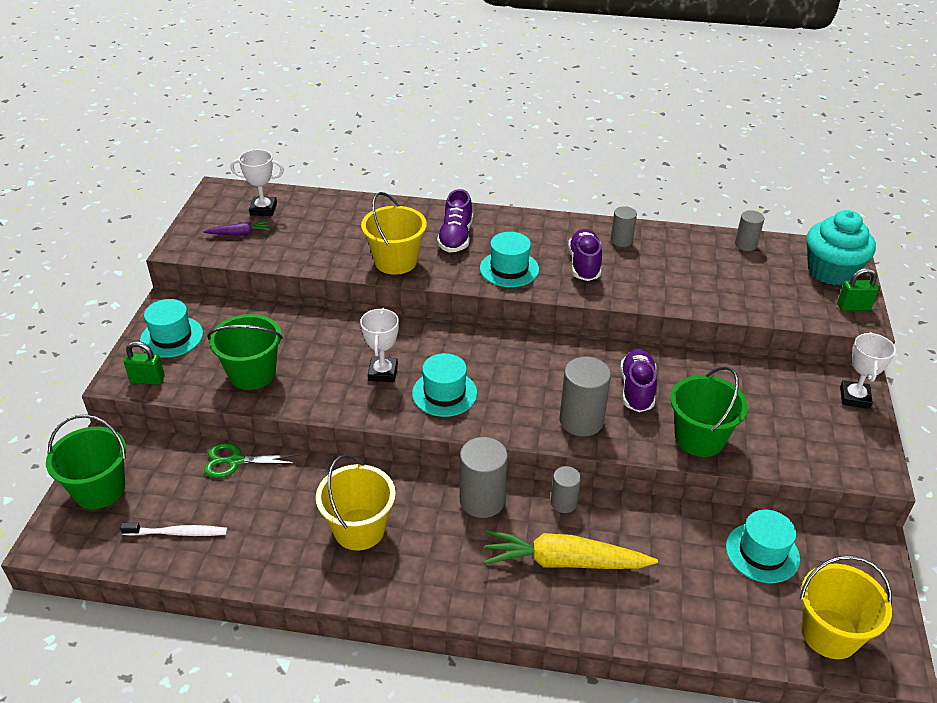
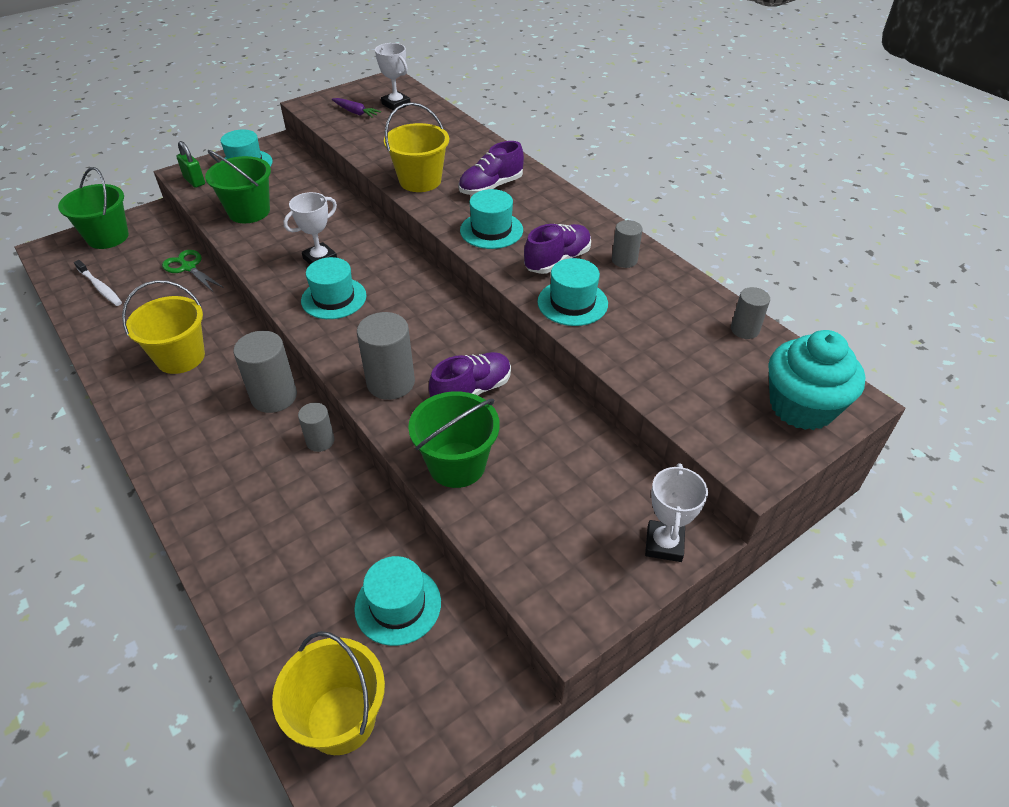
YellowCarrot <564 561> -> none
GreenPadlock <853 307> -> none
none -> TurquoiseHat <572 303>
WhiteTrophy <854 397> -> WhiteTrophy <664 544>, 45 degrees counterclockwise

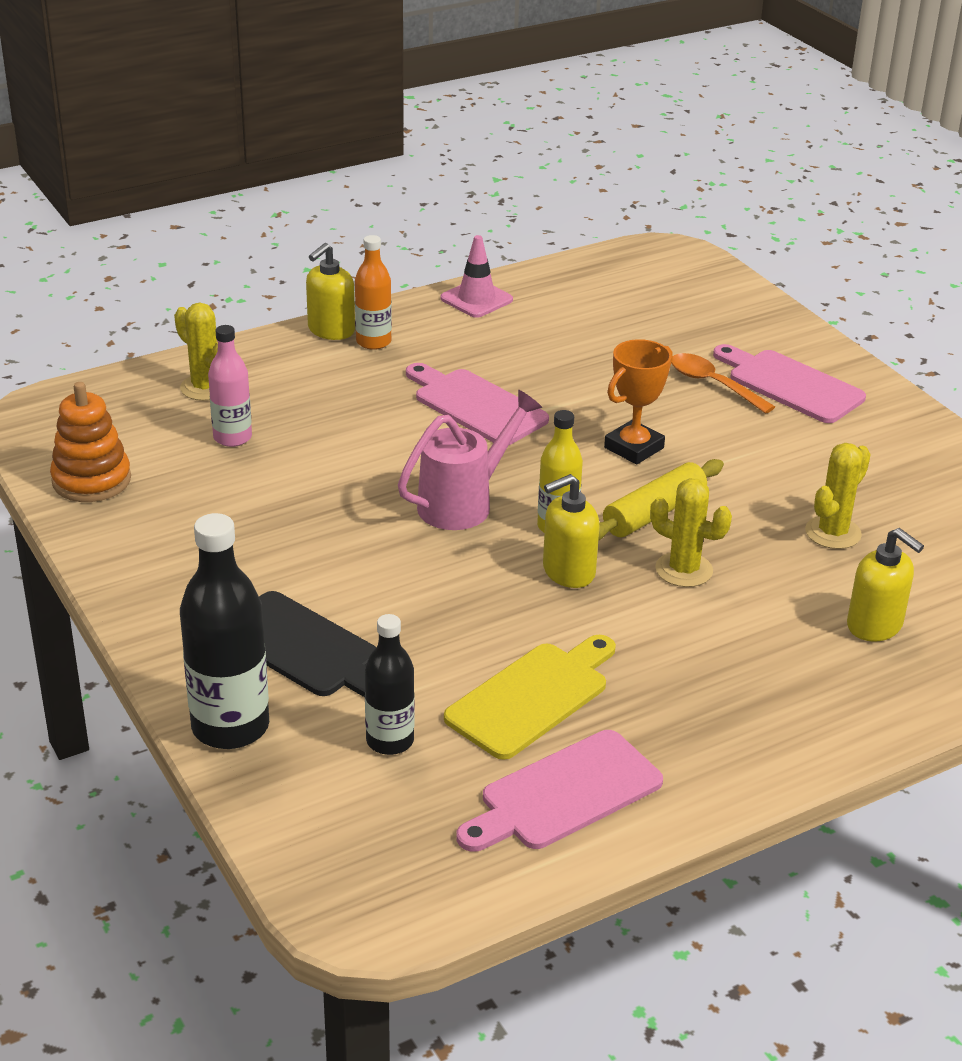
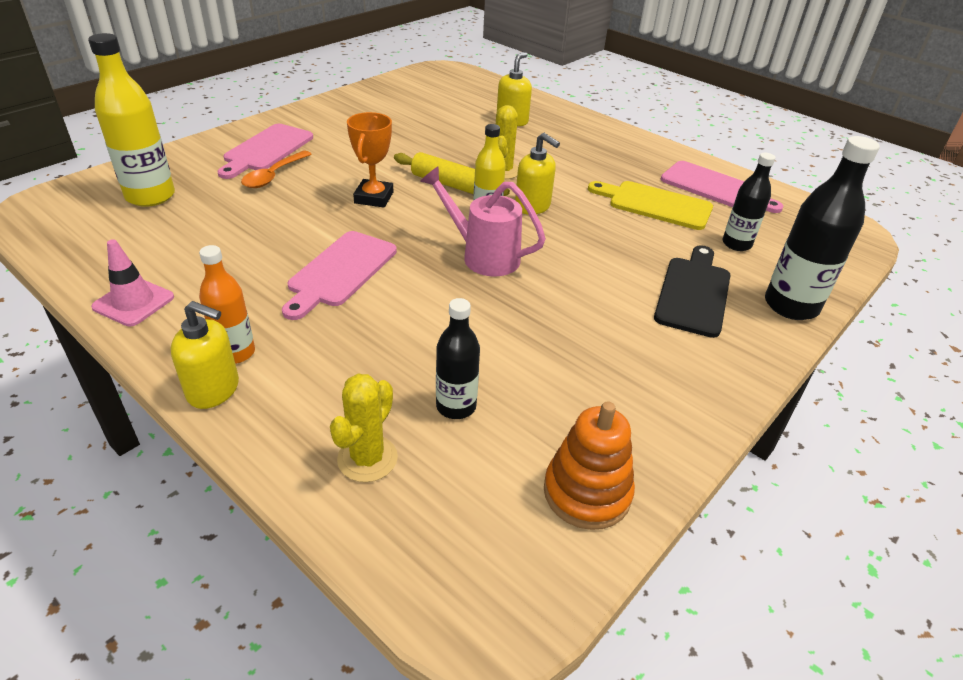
YellowCactus <833 533> -> none
none -> YellowBottle <150 196>
PinkBottle <232 438> -> BlackBottle <456 406>
OrangeTrophy <634 448> -> OrangeTrophy <374 198>, 75 degrees clockwise

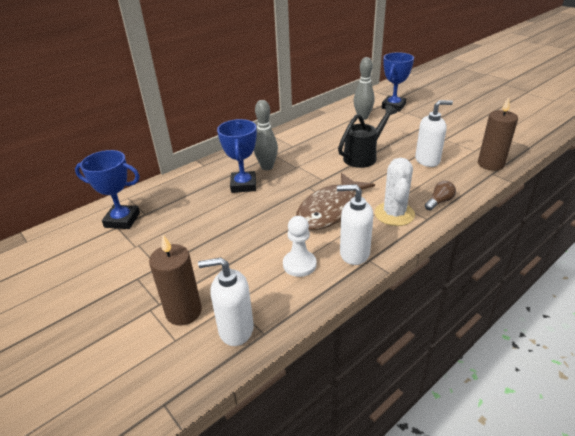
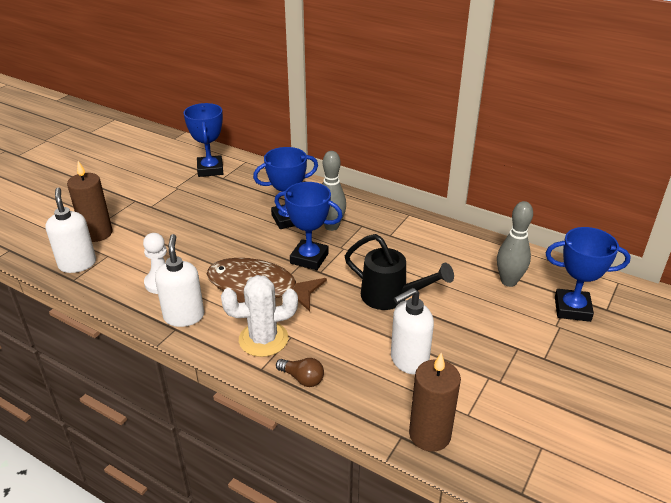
none -> BlueTrophy <309 258>
WhiteSoapDispenser <427 160> -> WhiteSoapDispenser <409 360>, 90 degrees clockwise

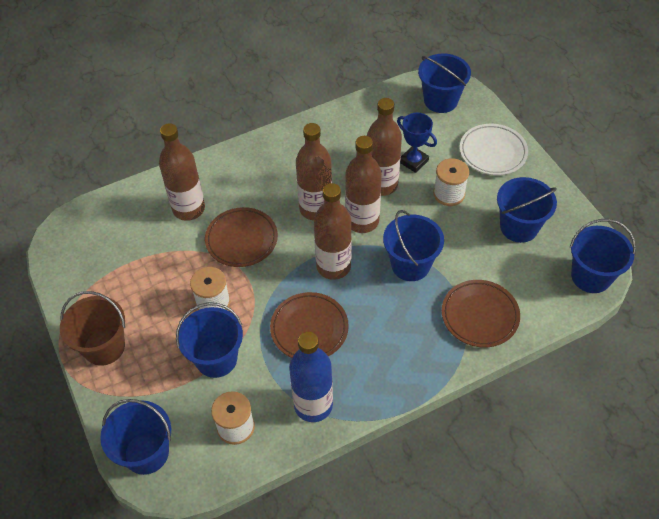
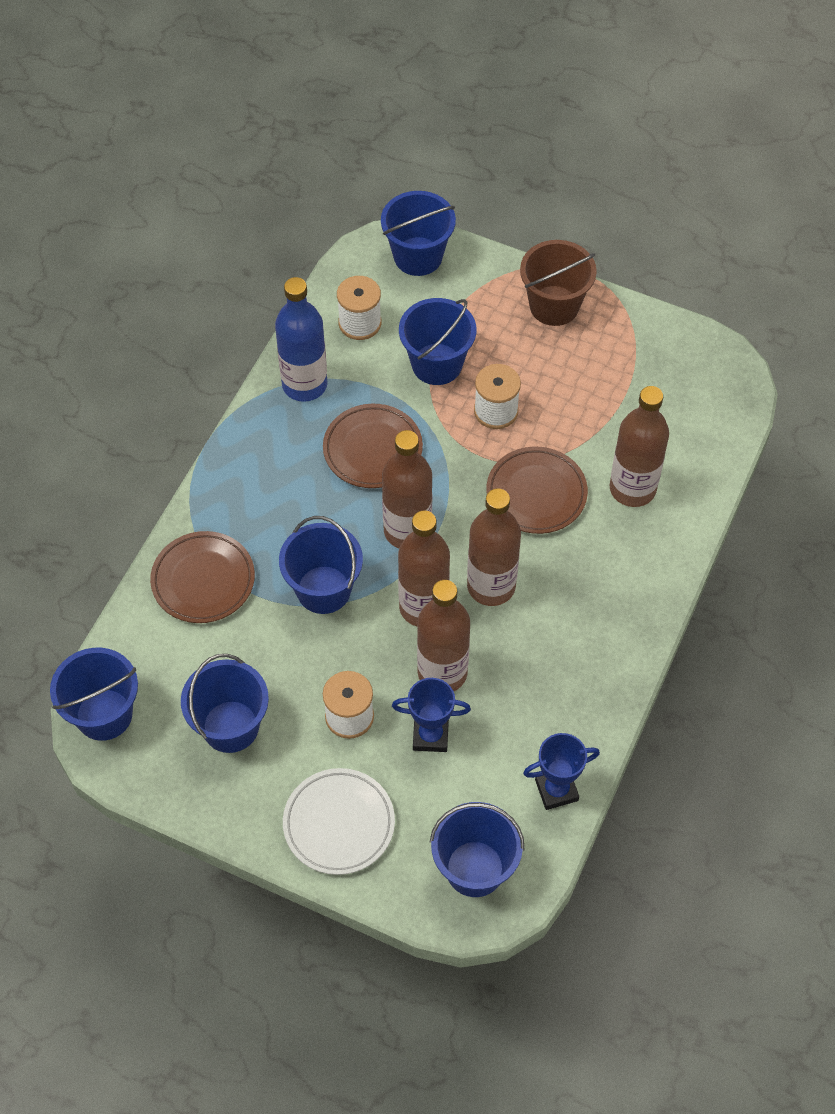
none -> BlueTrophy <556 790>

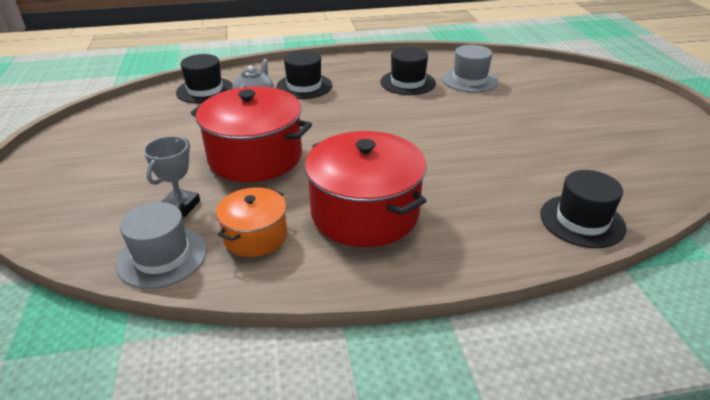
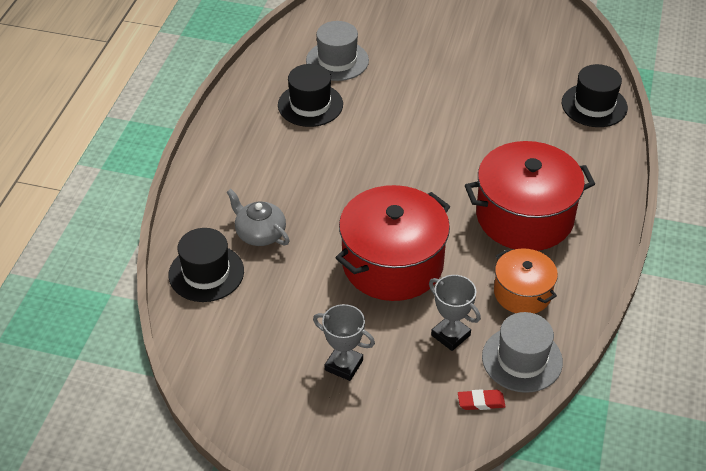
BlackHat <304 86> -> none
none -> GreyTrophy <344 365>
none -> RedEraser <481 402>

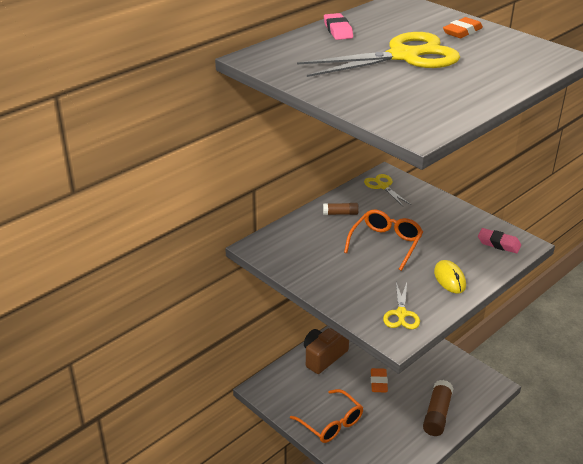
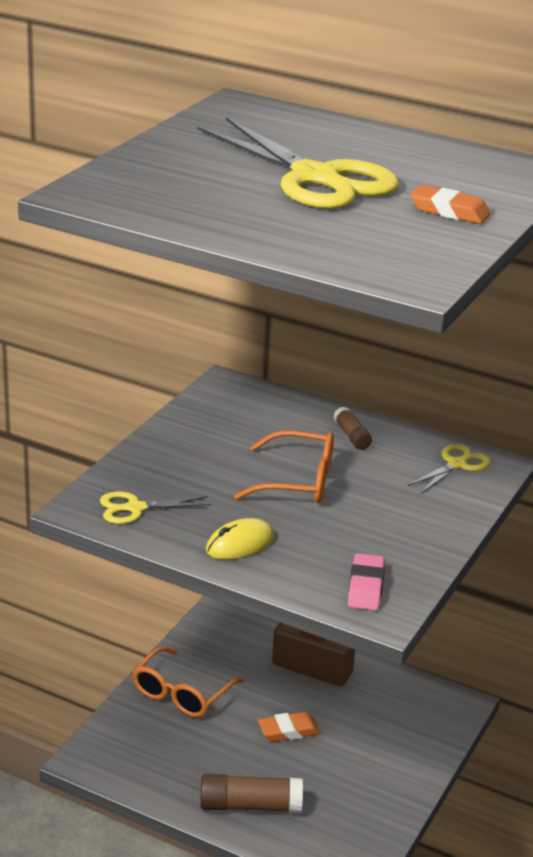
PinkEraser <338 30> -> none

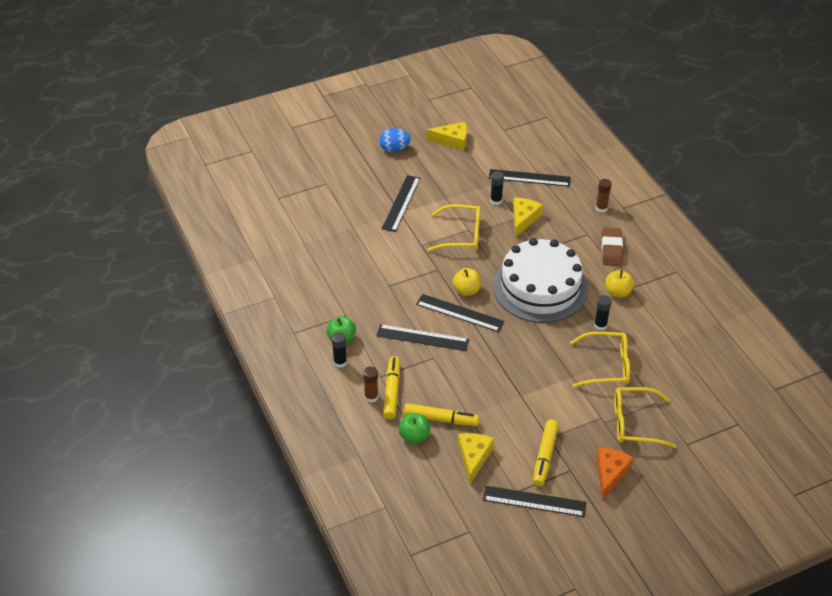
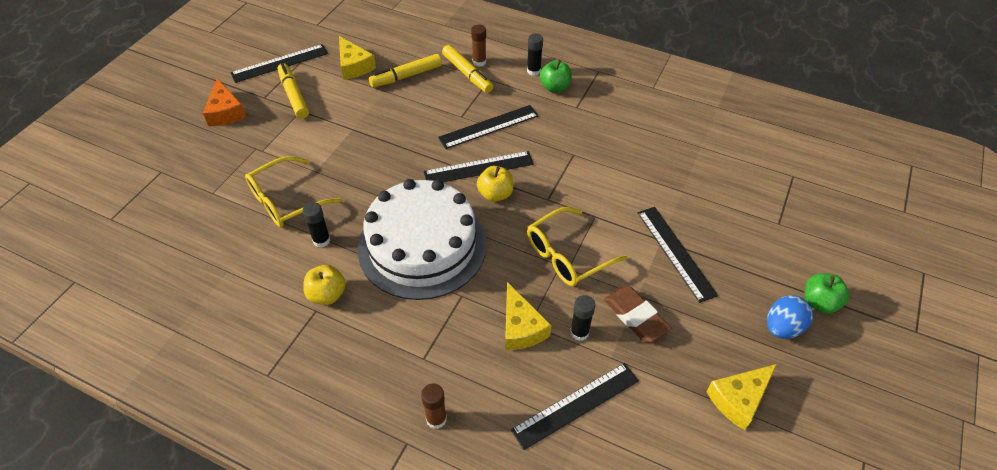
YellowGlasses <635 423> -> none
GreenApple <414 436> -> GreenApple <819 303>, relocated
BrownEraser <611 249> -> BrownEraser <635 316>, relocated

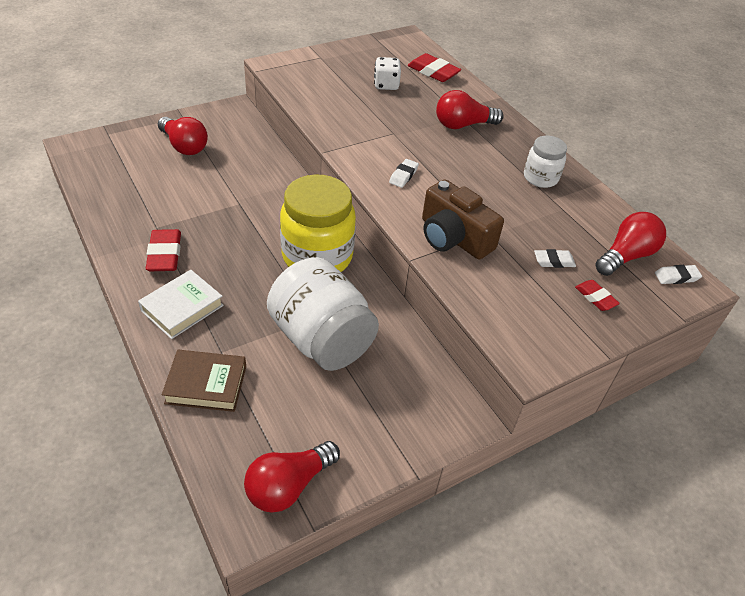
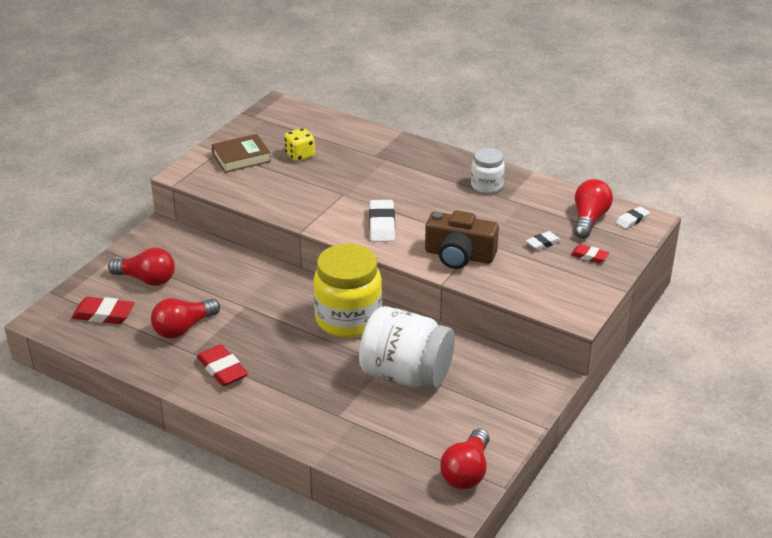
WhiteBook <182 308> -> none
BrownBook <206 384> -> BrownBook <241 157>, relocated
RedEraser <433 72> -> RedEraser <103 314>, relocated
RedLightBulb <463 125> -> RedLightBulb <183 328>, relocated
WhiteDice <386 85> -> YellowDice <300 155>
WhiteEraser <403 175> -> WhiteEraser <382 225>, x1.67

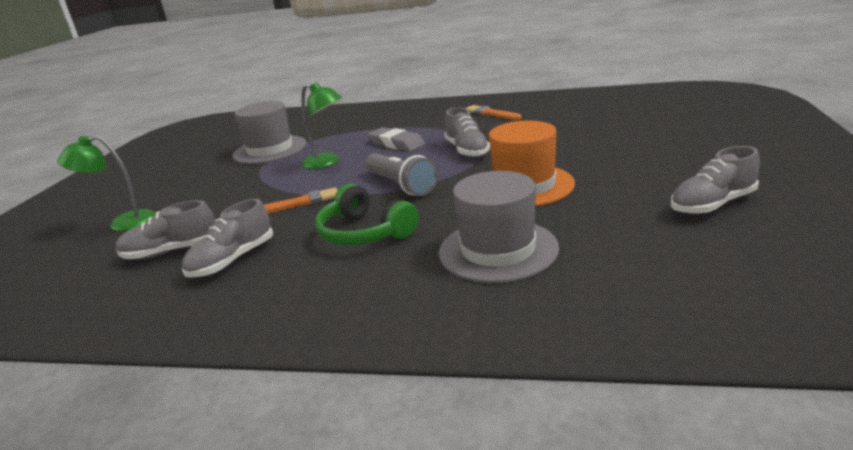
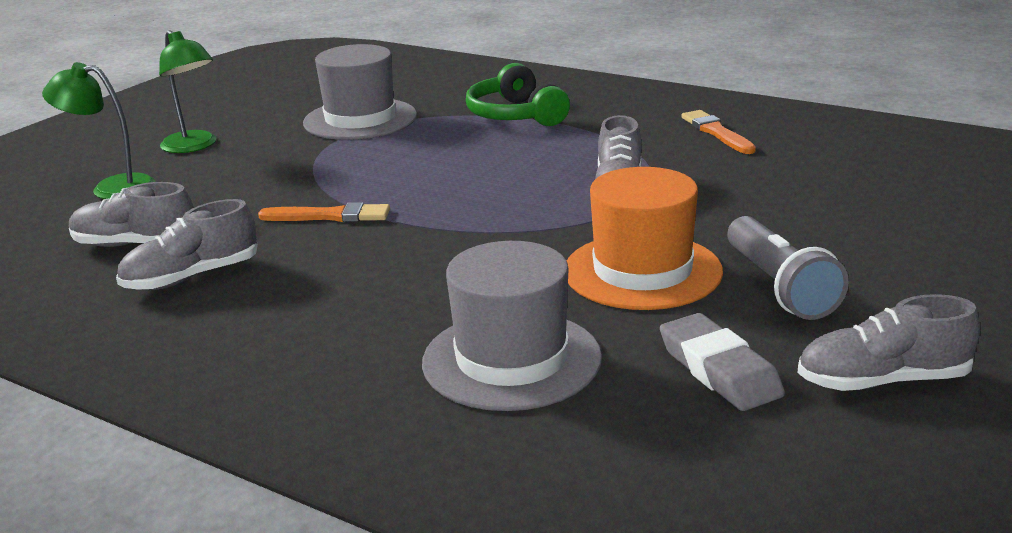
GreenLamp <327 162> -> GreenLamp <194 146>, relocated
GreenHeadphones <364 233> -> GreenHeadphones <515 115>, relocated
GreyFlashlight <401 185> -> GreyFlashlight <779 286>, relocated
GreyEraser <396 144> -> GreyEraser <719 370>, relocated

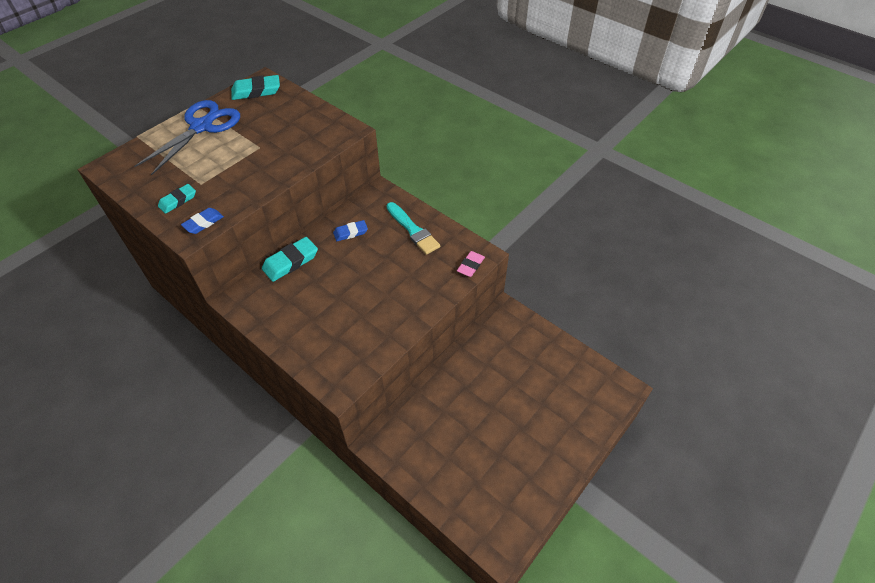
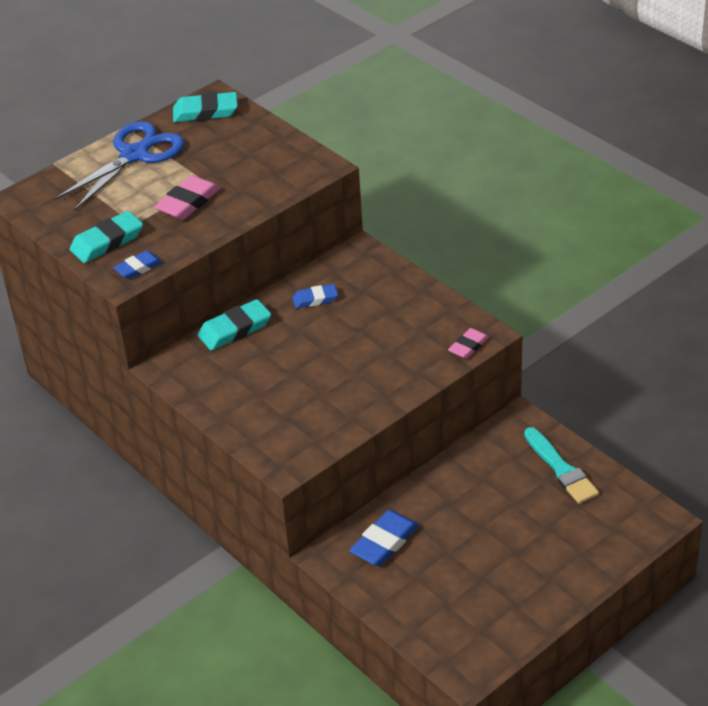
none -> PinkEraser <188 202>
none -> BlueEraser <384 542>
TurquoiseBrush <413 230> -> TurquoiseBrush <561 469>, relocated
TurquoiseEraser <178 201> -> TurquoiseEraser <107 242>, x1.58

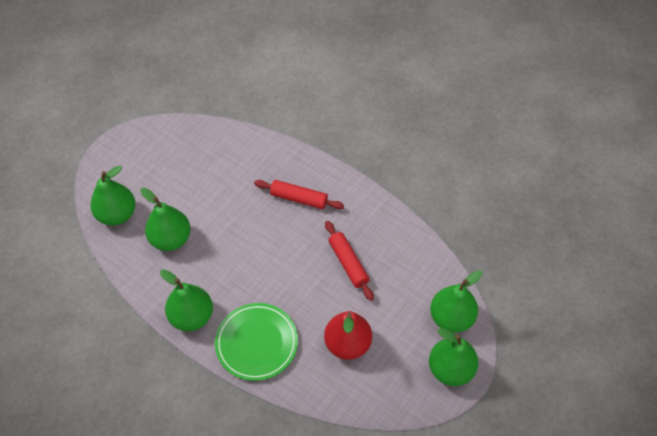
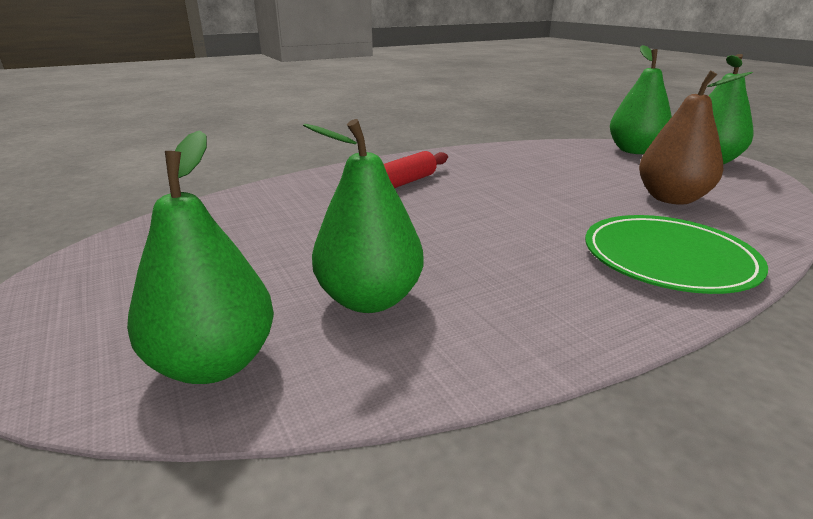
GreenPear <192 316> -> none
RedRollingPin <348 263> -> none
RedPear <347 344> -> BrownPear <671 199>

